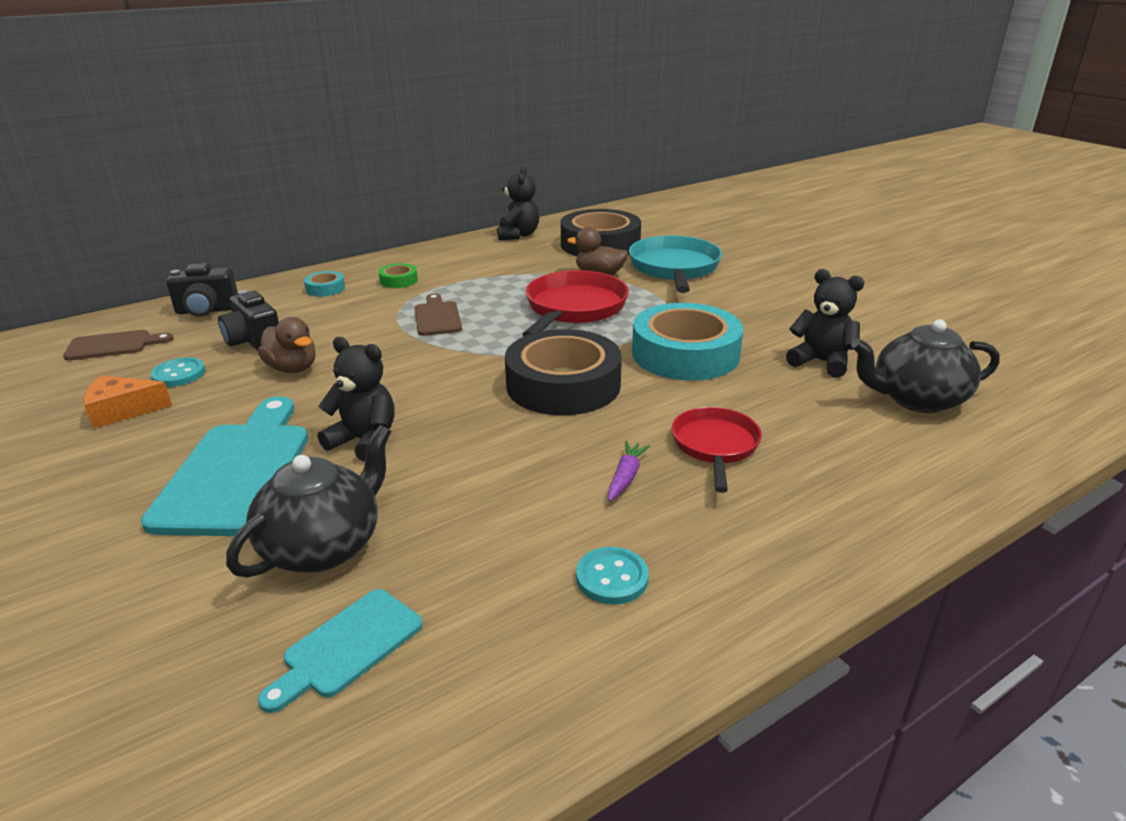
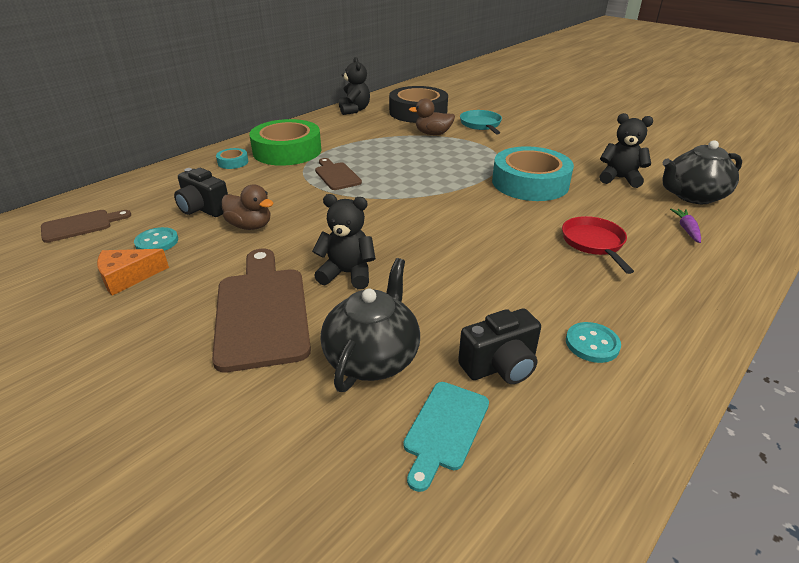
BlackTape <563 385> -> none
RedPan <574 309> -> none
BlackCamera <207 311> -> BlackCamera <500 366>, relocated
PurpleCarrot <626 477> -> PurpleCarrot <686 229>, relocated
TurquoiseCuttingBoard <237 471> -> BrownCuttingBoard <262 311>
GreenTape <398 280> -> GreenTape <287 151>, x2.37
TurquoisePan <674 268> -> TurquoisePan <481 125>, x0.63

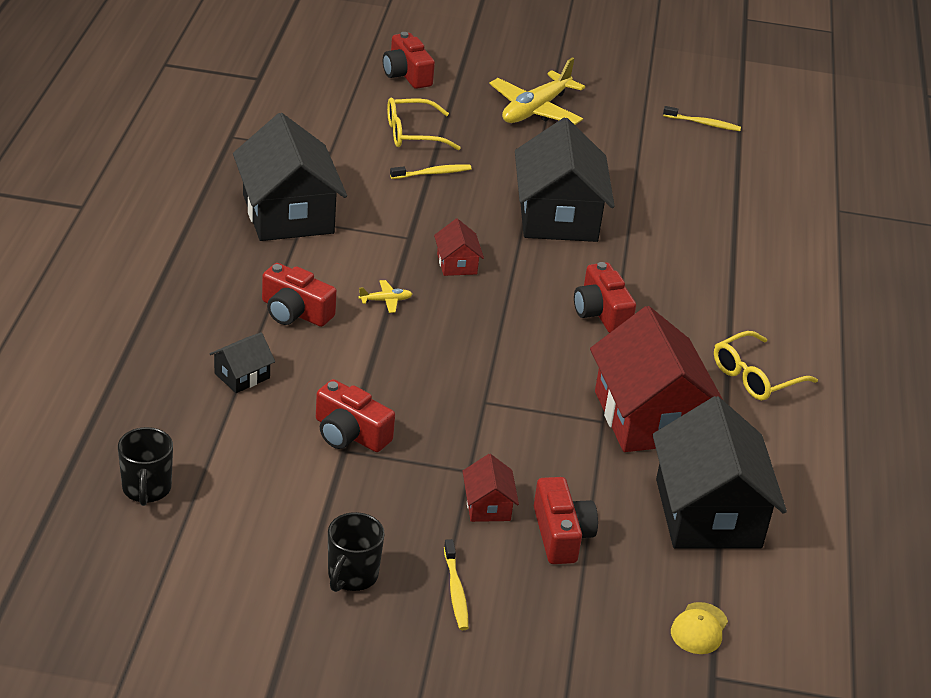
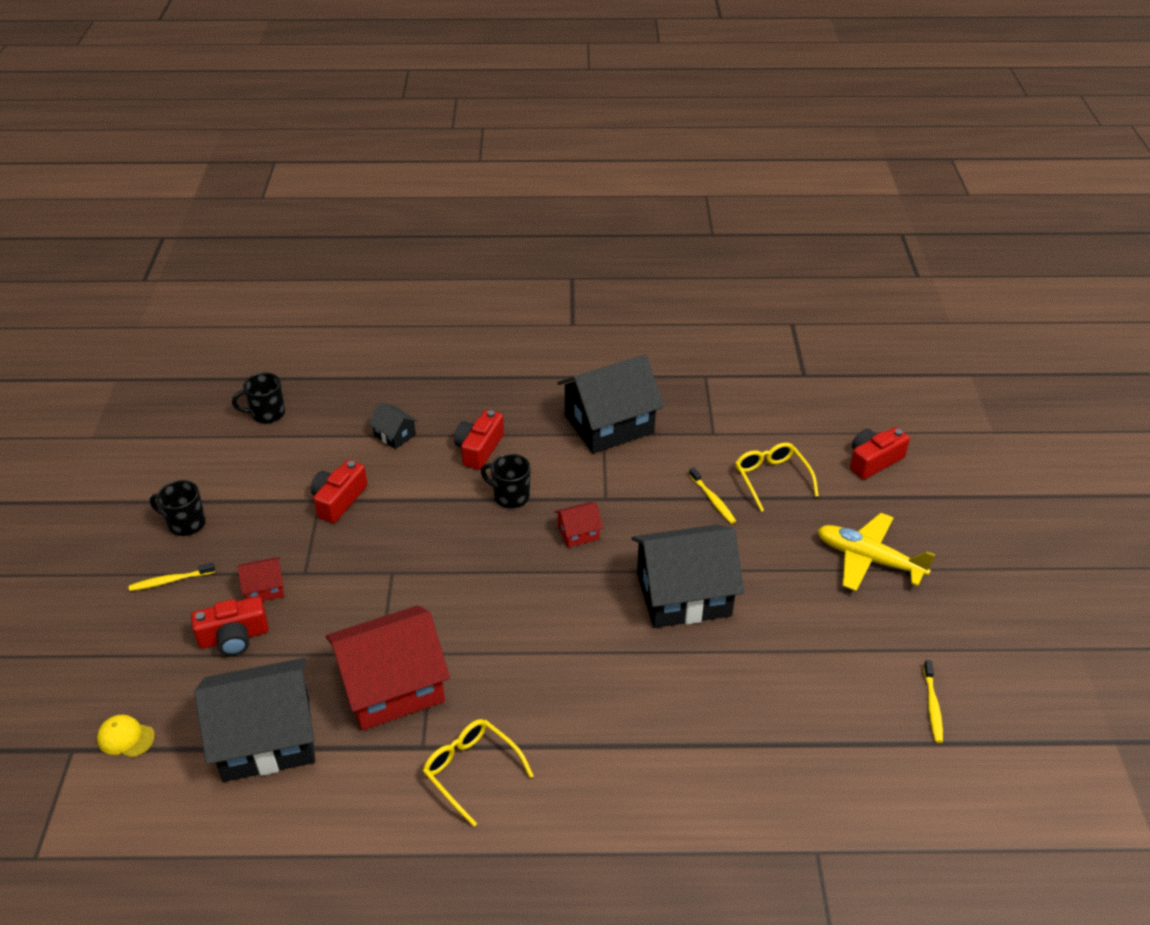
RedCamera <601 312> -> none
YellowPlane <386 300> -> BlackMug <510 496>

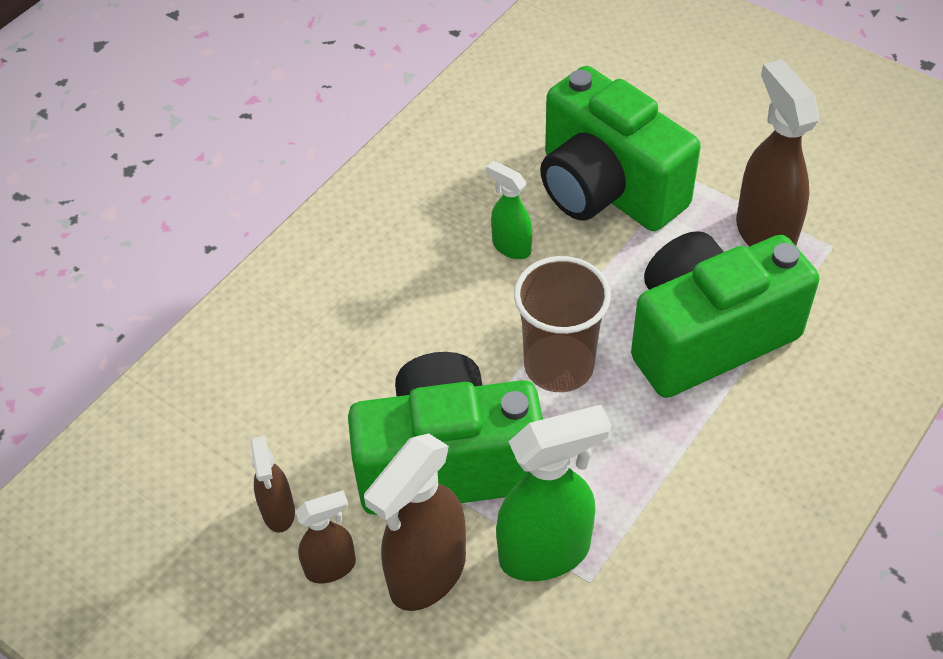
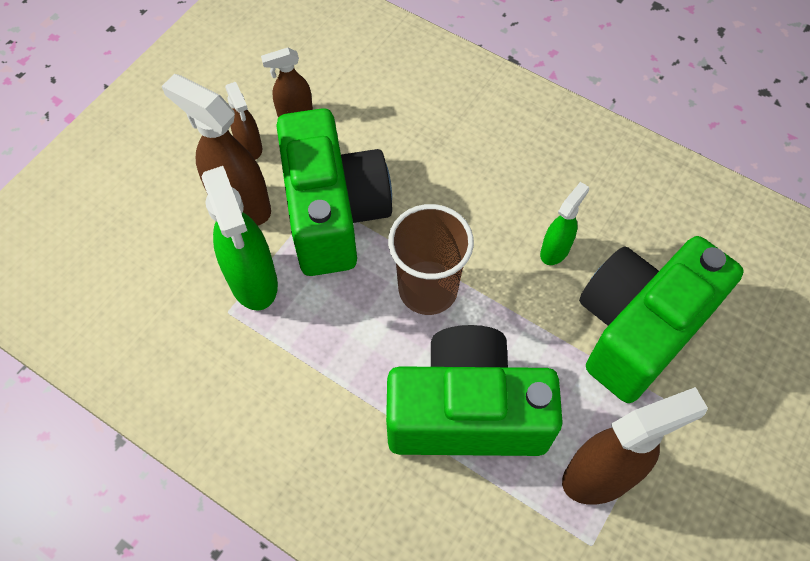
GreenCamera <707 336> -> GreenCamera <466 412>, 60 degrees counterclockwise

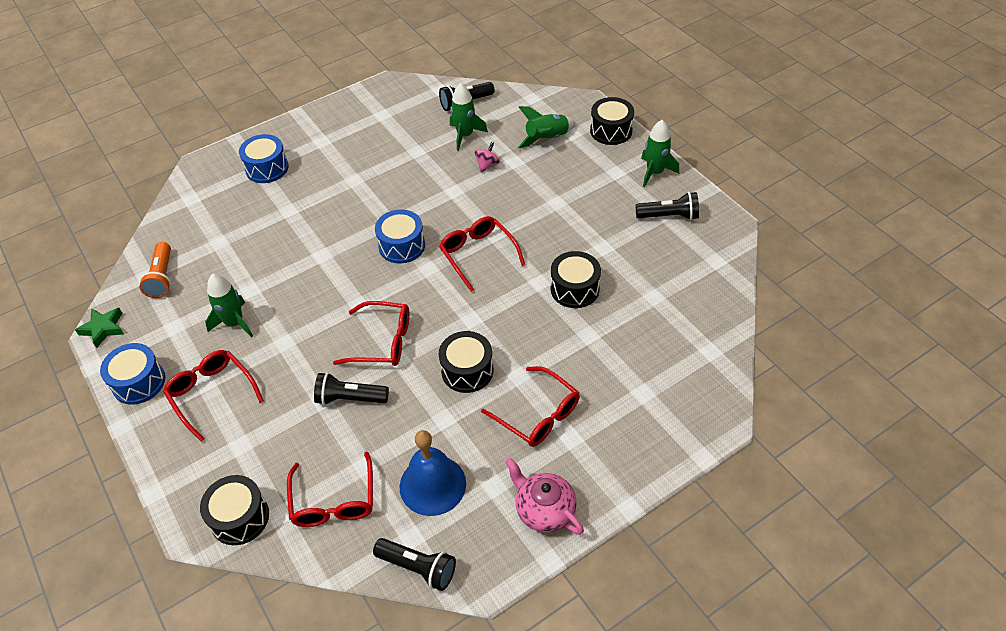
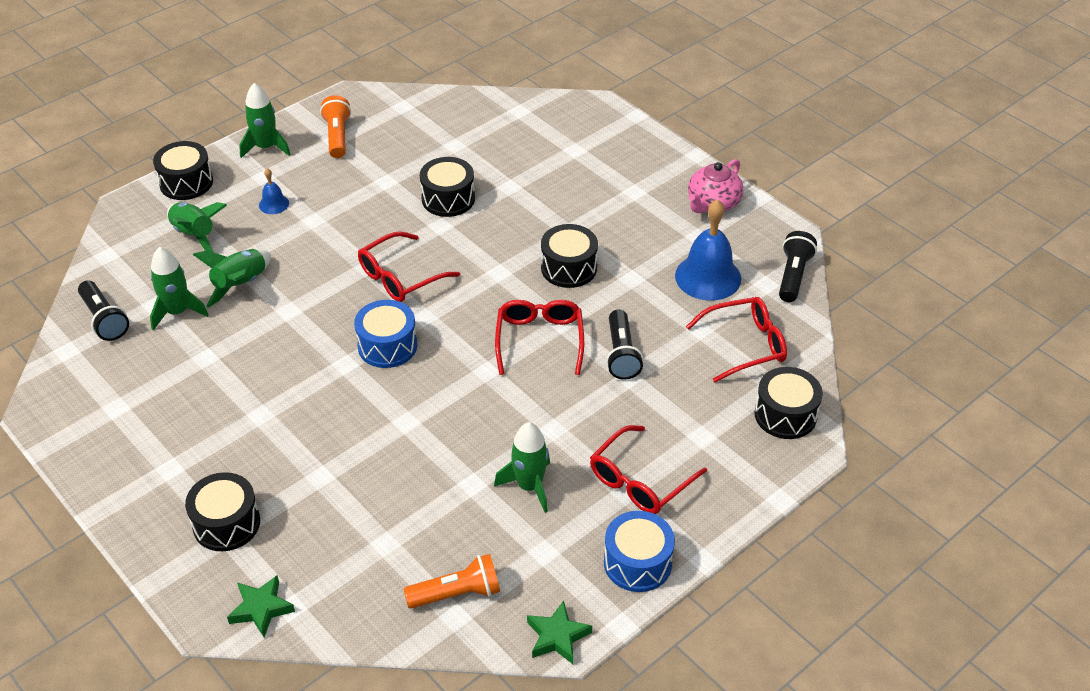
RedGlasses <538 415> -> none
none -> GreenStar <261 608>
none -> BlueBell <274 204>
PinkSpinningTop <487 165> -> GreenRocket <241 285>
BlueDrum <267 168> -> BlackDrum <226 523>
BlackFlashlight <669 216> -> OrangeFlashlight <337 136>

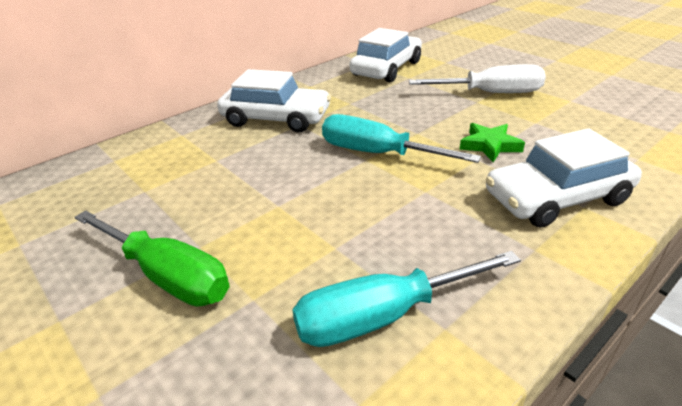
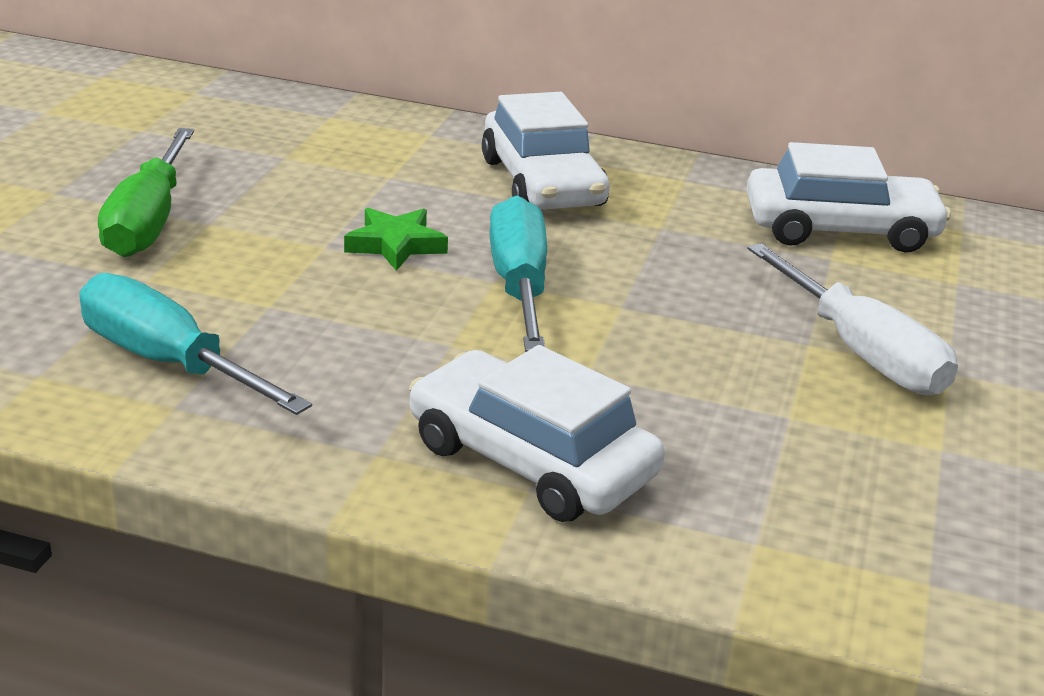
GreenStar <490 145> -> GreenStar <396 245>, relocated

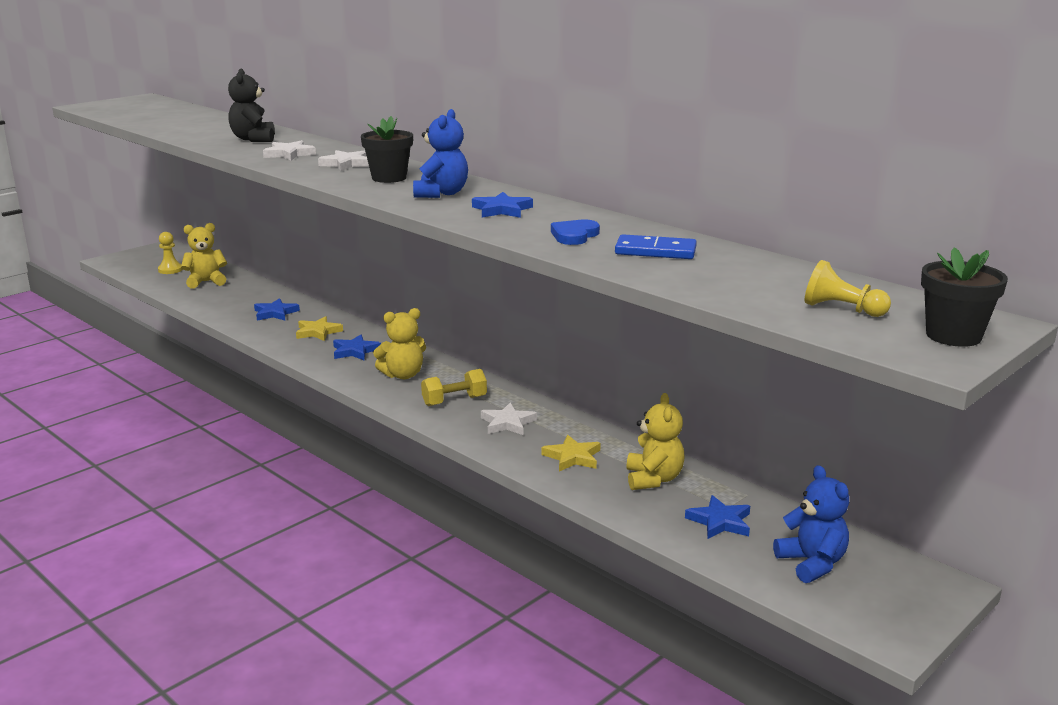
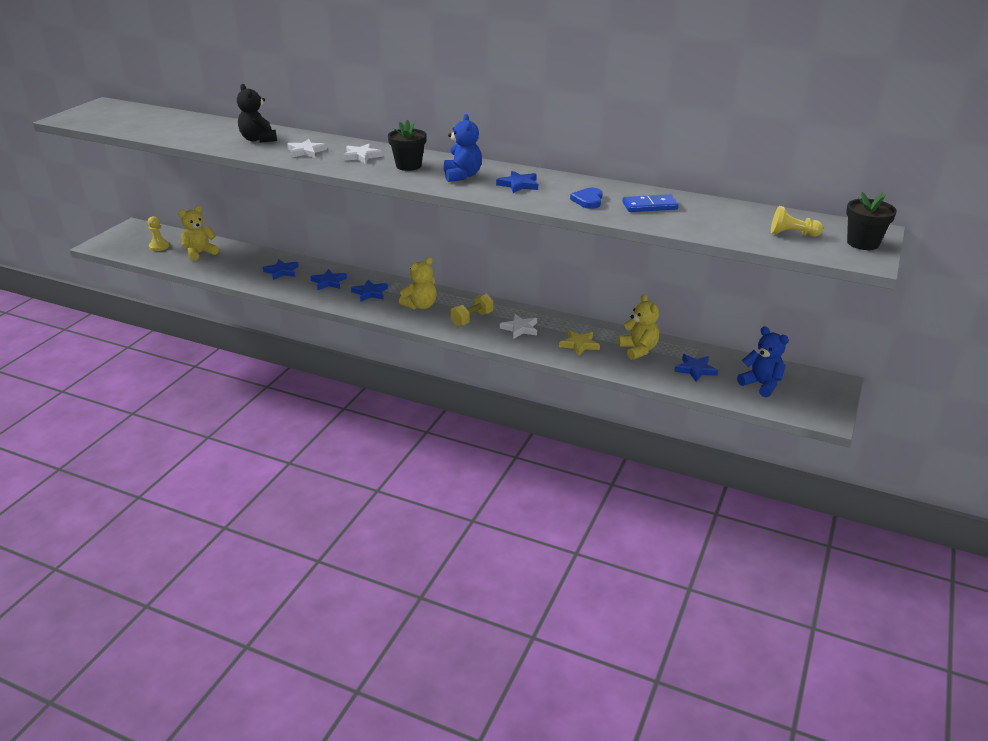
YellowStar <318 332> -> BlueStar <329 282>

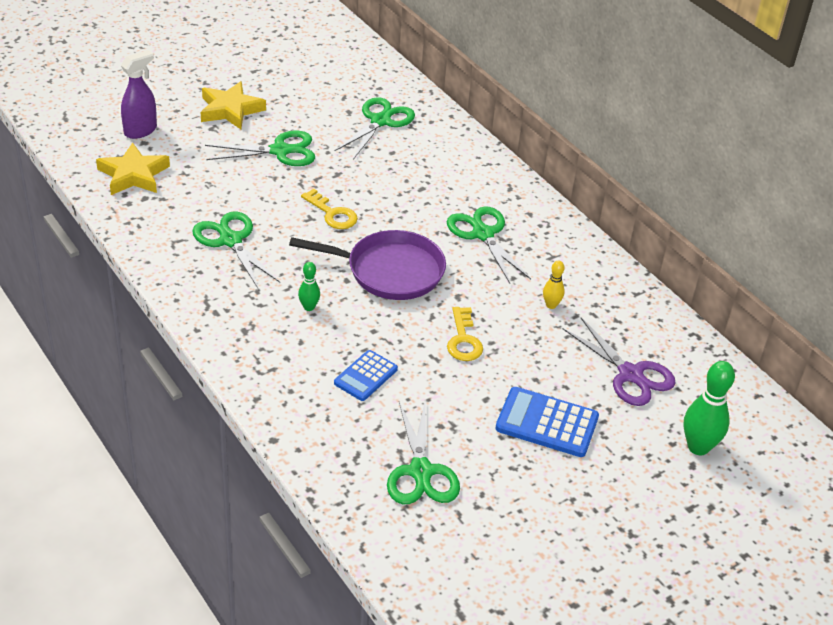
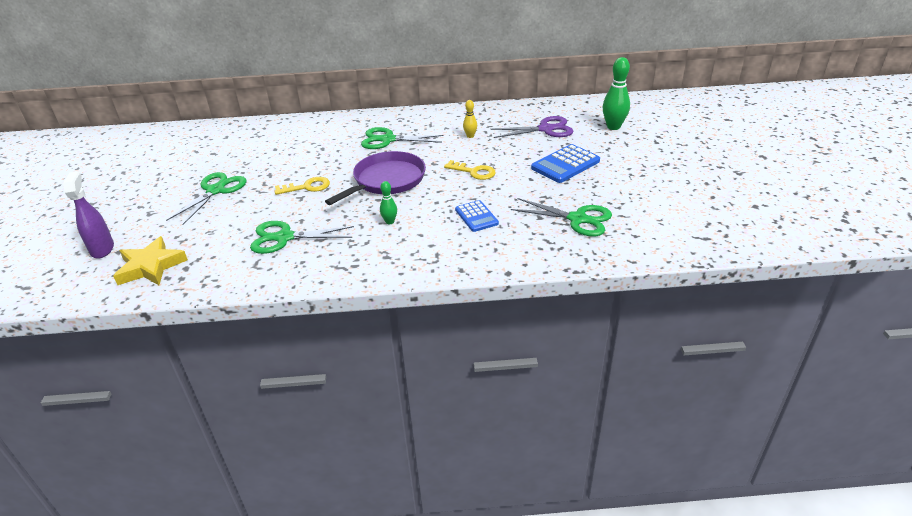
YellowStar <230 110> -> none
GreenScissors <380 121> -> none

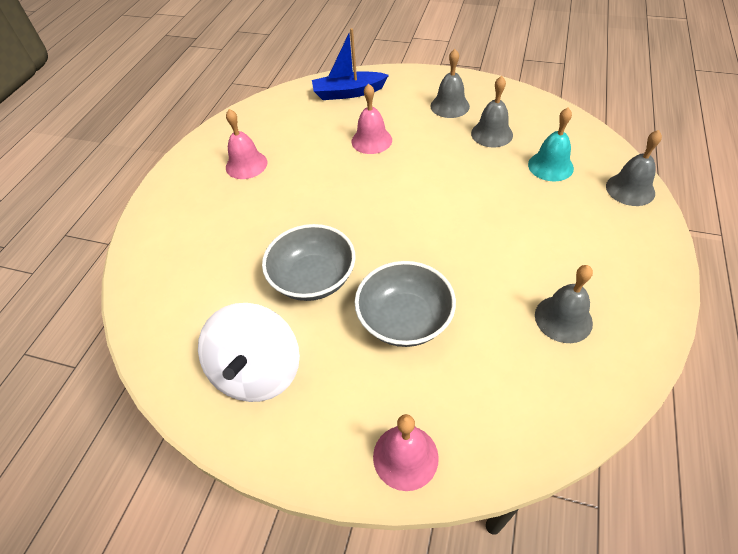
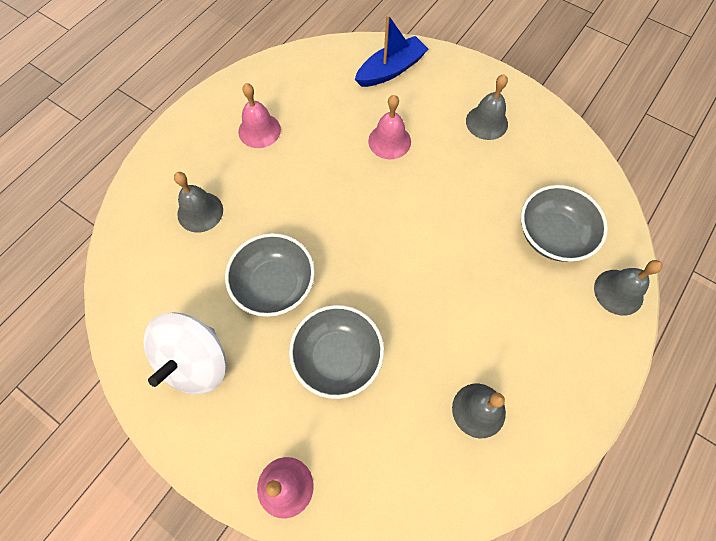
GreyBell <491 134> -> GreyBell <200 212>, relocated
TurquoiseBell <550 166> -> GreyBowl <553 235>
BlueBoat <348 93> -> BlueBoat <391 70>, 135 degrees clockwise

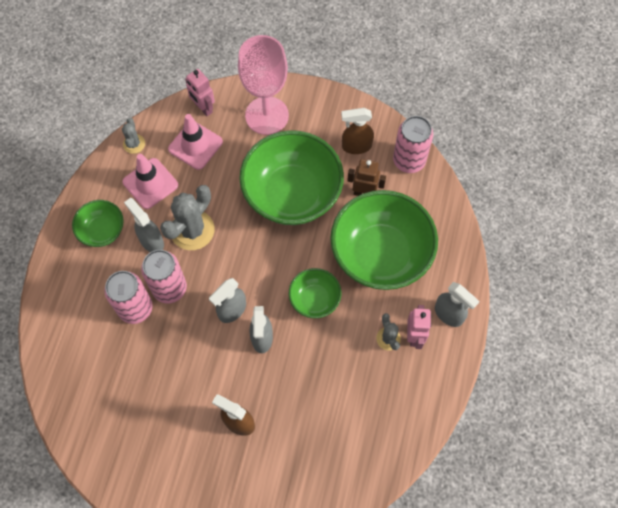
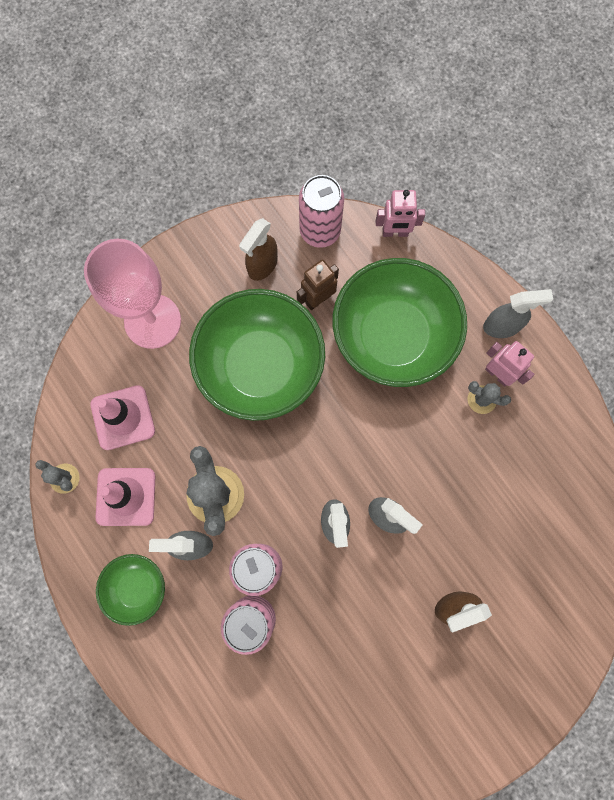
GreenBowl <314 299> -> none
PinkRobot <203 108> -> PinkRobot <395 232>, relocated

